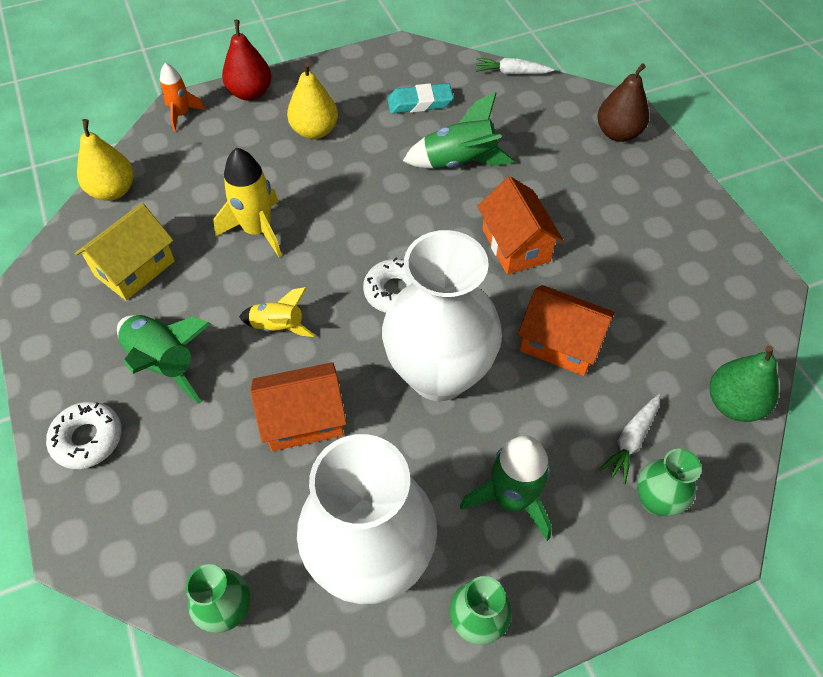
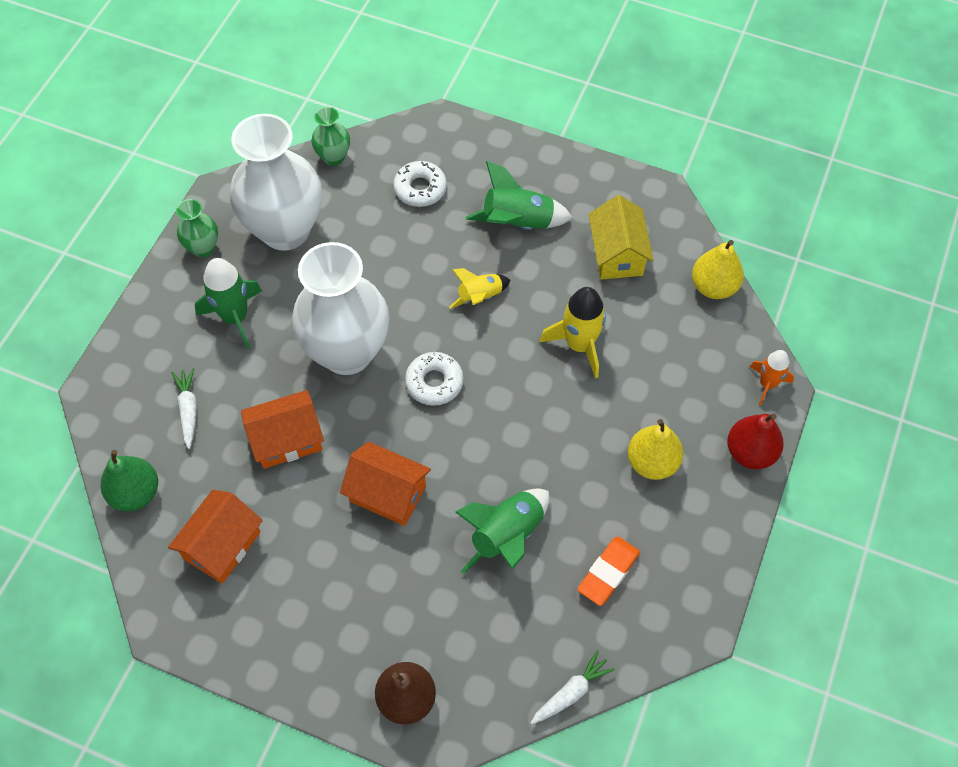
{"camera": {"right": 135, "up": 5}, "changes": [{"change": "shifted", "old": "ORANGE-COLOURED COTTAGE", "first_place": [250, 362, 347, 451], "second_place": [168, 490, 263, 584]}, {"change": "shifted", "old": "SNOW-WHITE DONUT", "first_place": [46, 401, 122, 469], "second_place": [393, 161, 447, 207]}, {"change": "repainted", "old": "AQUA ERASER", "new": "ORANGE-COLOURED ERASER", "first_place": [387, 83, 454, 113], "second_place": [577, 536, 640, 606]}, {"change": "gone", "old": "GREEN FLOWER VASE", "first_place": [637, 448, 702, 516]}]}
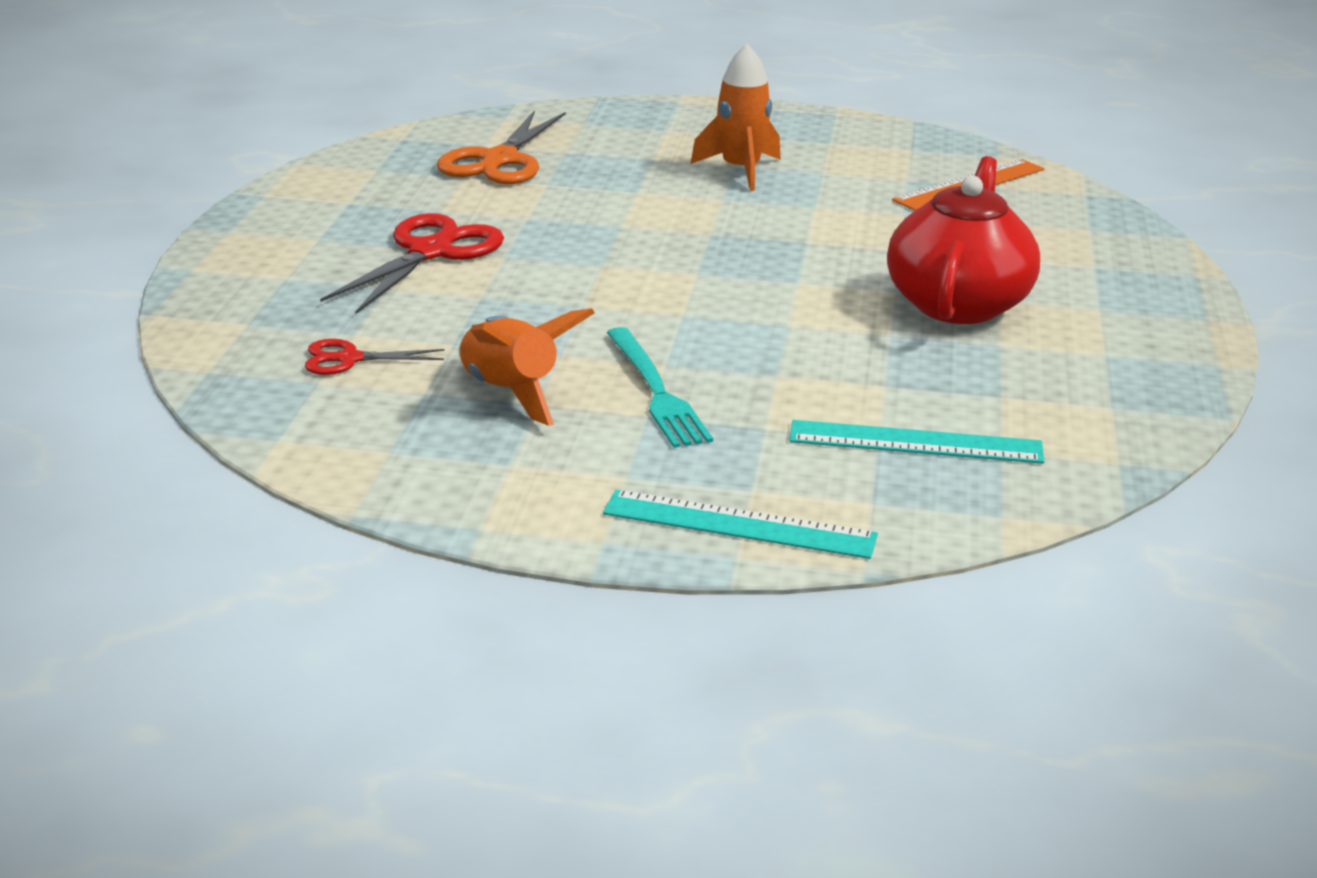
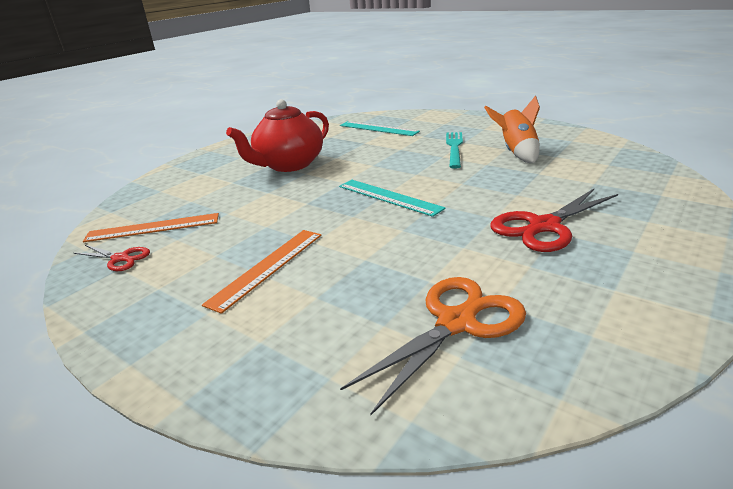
{"camera": {"right": -150, "up": 0}, "changes": [{"change": "shifted", "old": "RED PAIR OF SCISSORS", "first_place": [305, 339, 445, 375], "second_place": [74, 245, 150, 271]}, {"change": "swapped", "old": "ORANGE-COLOURED ROCKET", "new": "ORANGE-COLOURED MEASURING STICK", "first_place": [691, 44, 781, 191], "second_place": [202, 230, 322, 314]}, {"change": "shifted", "old": "AQUA MEASURING STICK", "first_place": [603, 490, 878, 559], "second_place": [339, 180, 446, 217]}]}
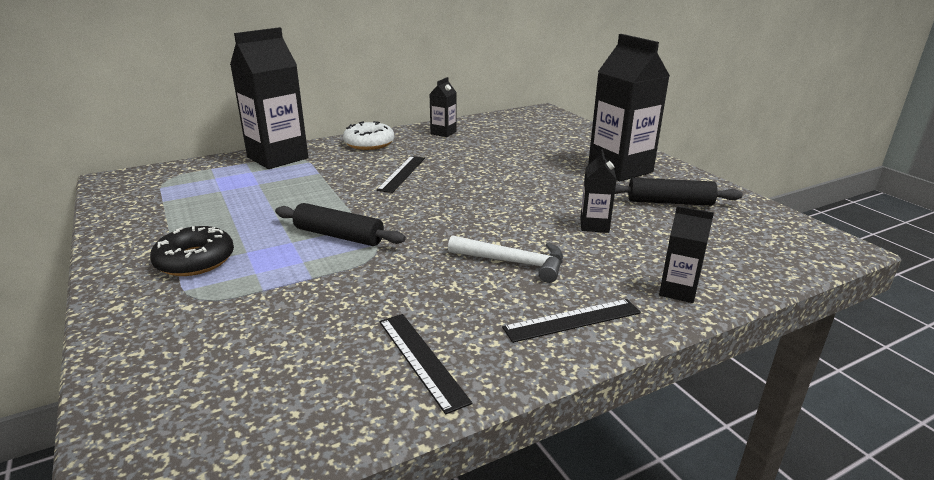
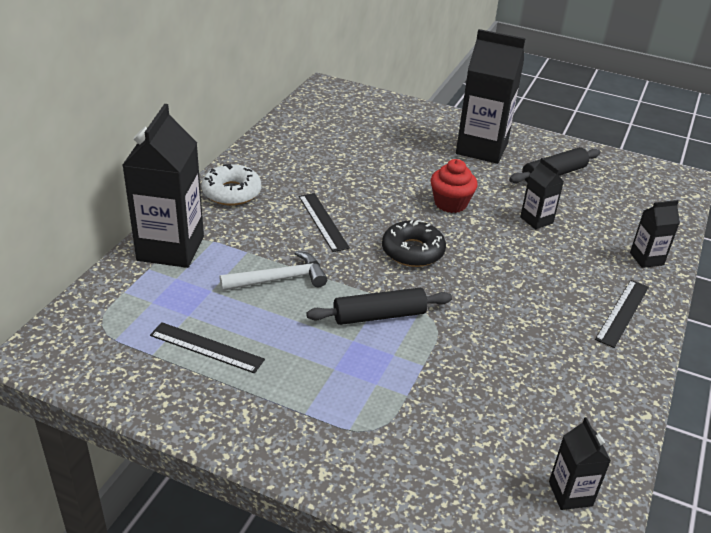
{"camera": {"right": -40, "up": 10}, "changes": [{"change": "shifted", "old": "JET-BLACK MEASURING STICK", "first_place": [379, 314, 472, 415], "second_place": [150, 322, 265, 374]}, {"change": "shifted", "old": "SNOW-WHITE CLAW HAMMER", "first_place": [448, 235, 563, 283], "second_place": [220, 251, 327, 291]}, {"change": "shifted", "old": "JET-BLACK DONUT", "first_place": [150, 226, 234, 276], "second_place": [382, 220, 446, 267]}, {"change": "new", "new": "RED CUPCAKE", "second_place": [431, 159, 478, 213]}, {"change": "shifted", "old": "JET-BLACK JUICE CARTON", "first_place": [430, 77, 457, 137], "second_place": [549, 417, 611, 510]}]}
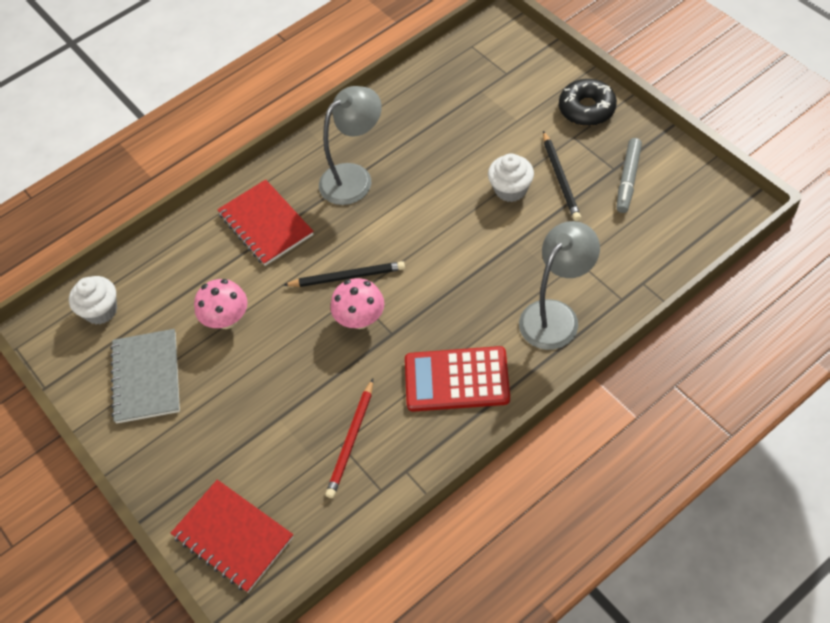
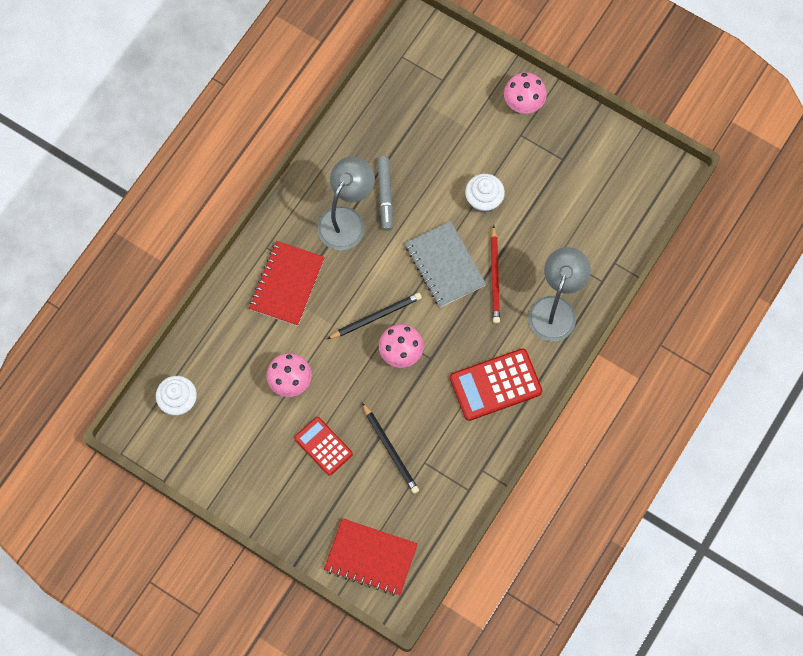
{"camera": {"right": -25, "up": 15}, "changes": [{"change": "rotated", "old": "RED NOTEPAD", "first_place": [217, 179, 314, 266], "second_place": [249, 241, 325, 326], "degrees": 75}, {"change": "new", "new": "RED POCKET CALCULATOR", "second_place": [294, 417, 353, 476]}, {"change": "shifted", "old": "JET-BLACK PENCIL", "first_place": [543, 131, 581, 221], "second_place": [362, 402, 419, 494]}, {"change": "shifted", "old": "ASH-GREY FELT PEN", "first_place": [616, 138, 642, 213], "second_place": [377, 157, 393, 231]}, {"change": "shifted", "old": "ASH-GREY NOTEPAD", "first_place": [111, 329, 180, 424], "second_place": [405, 221, 486, 308]}, {"change": "shifted", "old": "RED PENCIL", "first_place": [325, 379, 373, 498], "second_place": [491, 225, 500, 324]}, {"change": "swapped", "old": "JET-BLACK DONUT", "new": "PINK TOADSTOOL", "first_place": [559, 79, 617, 126], "second_place": [504, 72, 547, 114]}]}
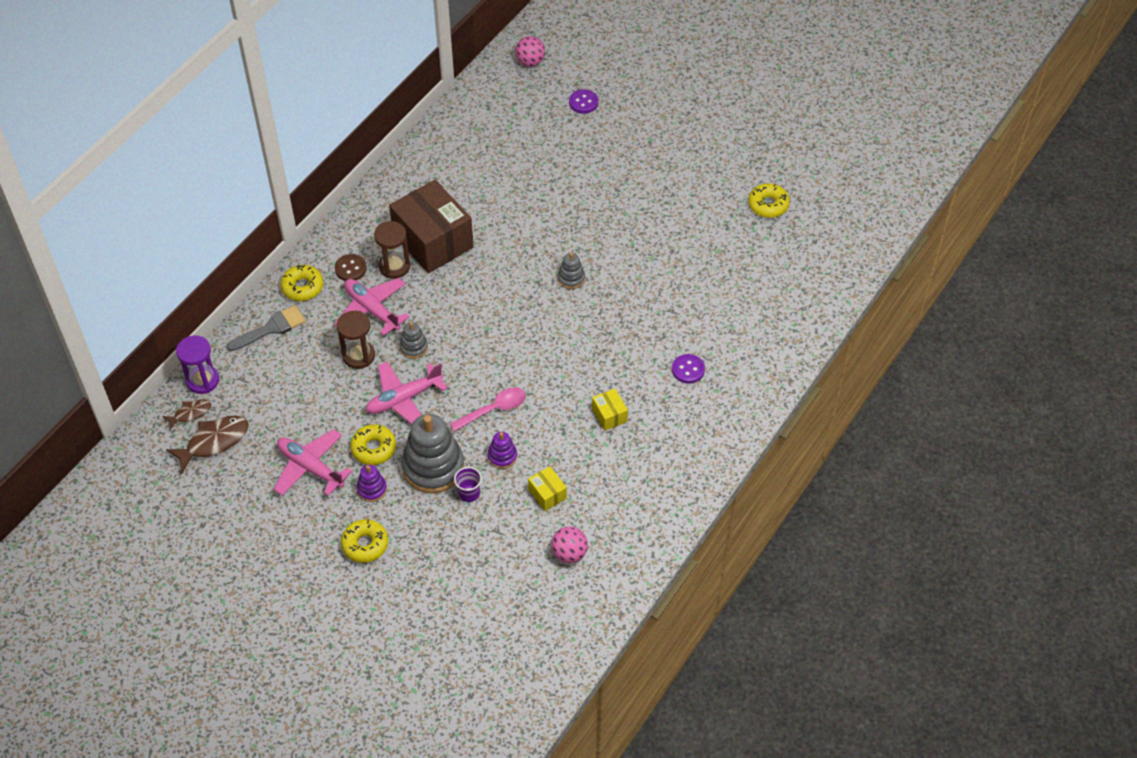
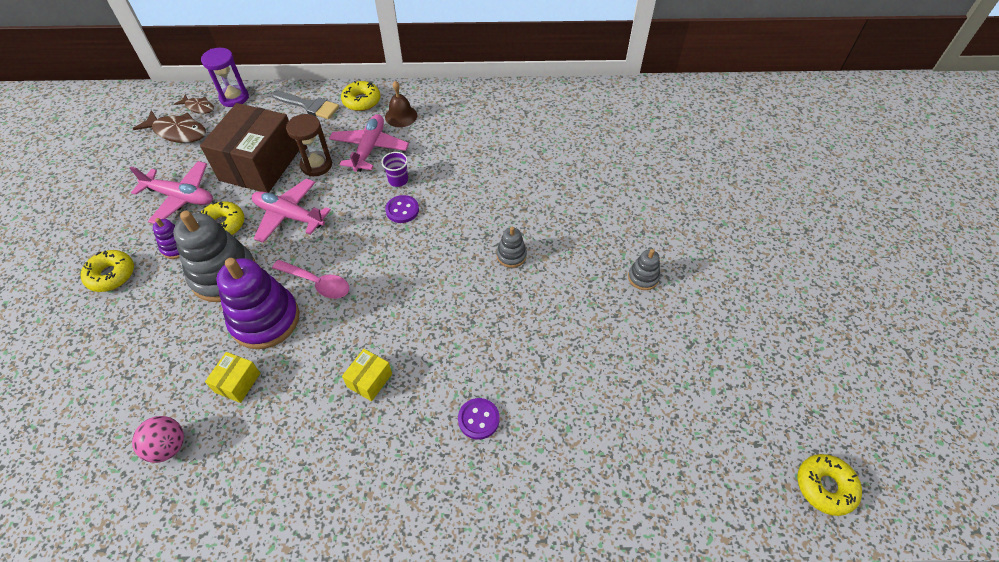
{"camera": {"right": 55, "up": 0}, "changes": [{"change": "rotated", "old": "PINK AEROPLANE", "first_place": [274, 429, 352, 496], "second_place": [129, 161, 213, 224], "degrees": 105}, {"change": "shifted", "old": "RUSSET BOX", "first_place": [389, 180, 474, 273], "second_place": [200, 103, 299, 193]}, {"change": "scaled", "old": "PURPLE STACKING RINGS", "first_place": [488, 432, 517, 469], "second_place": [217, 258, 300, 349], "factor": 2.1}, {"change": "shifted", "old": "PURPLE TUMBLER", "first_place": [454, 467, 482, 502], "second_place": [381, 152, 408, 187]}, {"change": "swapped", "old": "RUSSET BUTTON", "new": "RUSSET SCHOOL BELL", "first_place": [335, 254, 367, 281], "second_place": [385, 81, 417, 127]}, {"change": "shifted", "old": "PURPLE BUTTON", "first_place": [569, 89, 598, 114], "second_place": [385, 195, 419, 223]}, {"change": "shifted", "old": "ASH-GREY STACKING RINGS", "first_place": [400, 322, 428, 359], "second_place": [628, 249, 660, 290]}, {"change": "shifted", "old": "YELLOW DONUT", "first_place": [748, 183, 790, 218], "second_place": [797, 454, 862, 516]}, {"change": "gone", "old": "RUSSET HOURGLASS", "first_place": [374, 221, 410, 279]}, {"change": "gone", "old": "PINK BALL", "first_place": [515, 36, 545, 67]}]}
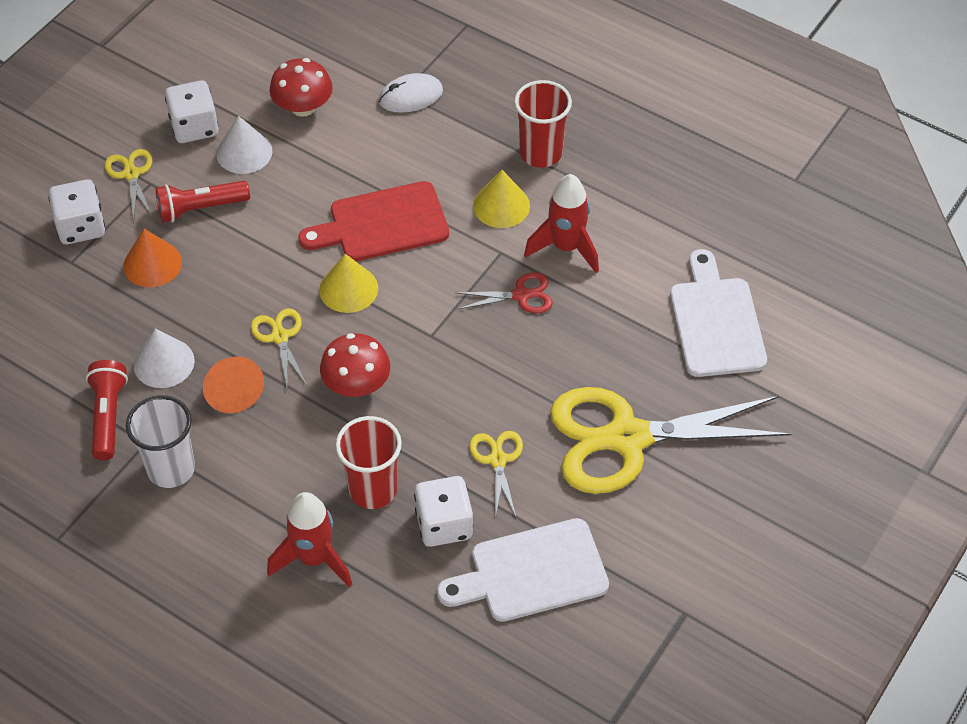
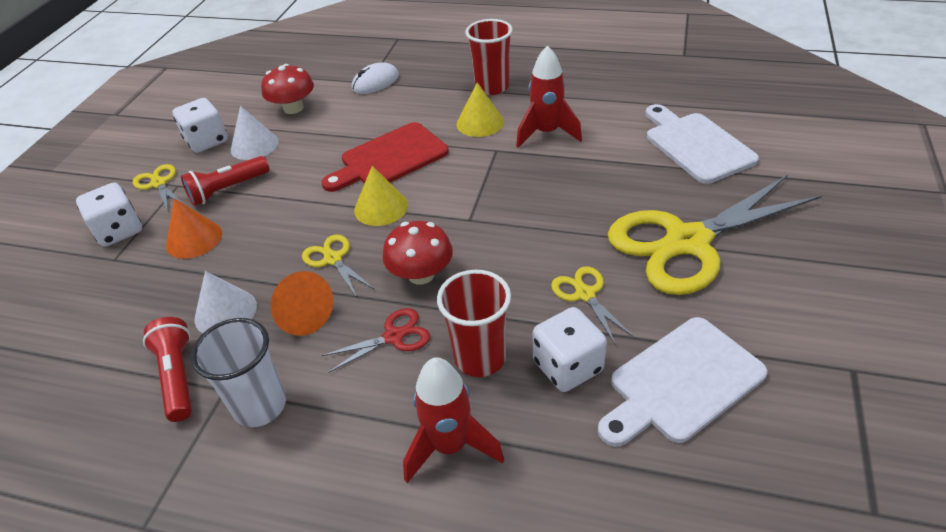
{"camera": {"right": -15, "up": -10}, "changes": [{"change": "shifted", "old": "RED PAIR OF SCISSORS", "first_place": [455, 272, 553, 313], "second_place": [321, 308, 430, 373]}]}
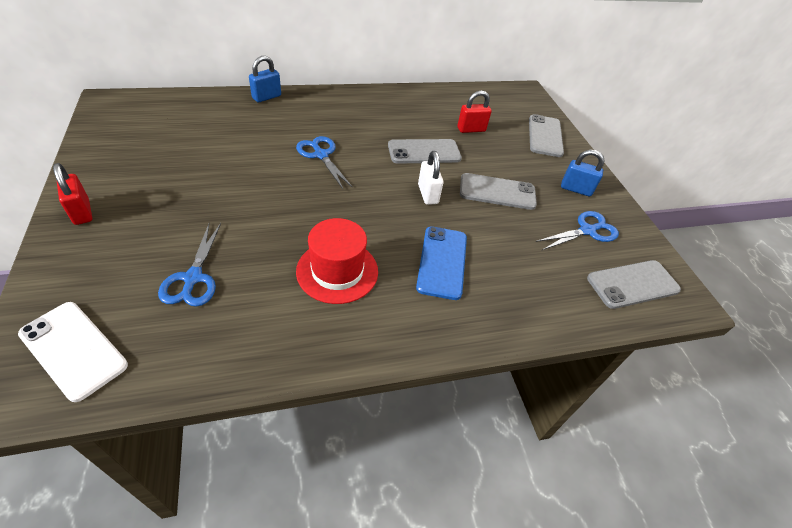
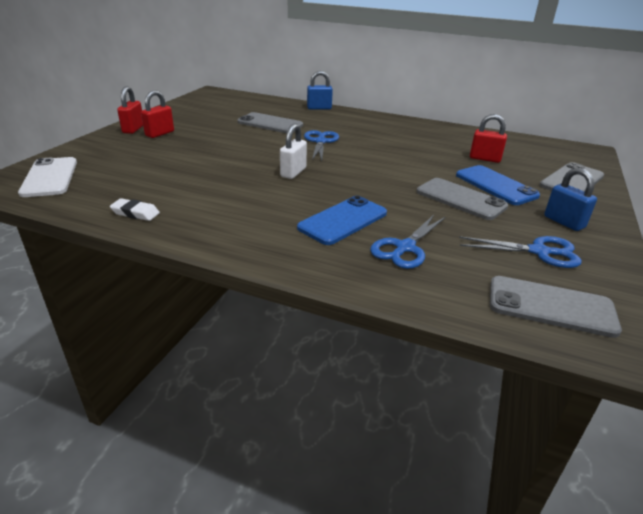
{"camera": {"right": 40, "up": -15}, "changes": [{"change": "new", "new": "SNOW-WHITE ERASER", "second_place": [110, 198, 160, 221]}, {"change": "new", "new": "RED PADLOCK", "second_place": [141, 90, 174, 138]}, {"change": "shifted", "old": "ASH-GREY PHONE", "first_place": [388, 139, 462, 164], "second_place": [238, 112, 303, 133]}, {"change": "shifted", "old": "SNOW-WHITE PADLOCK", "first_place": [418, 151, 443, 205], "second_place": [280, 124, 307, 179]}, {"change": "shifted", "old": "ROYAL BLUE PAIR OF SCISSORS", "first_place": [158, 223, 221, 307], "second_place": [370, 215, 445, 269]}, {"change": "new", "new": "ROYAL BLUE PHONE", "second_place": [456, 165, 540, 205]}, {"change": "gone", "old": "RED HAT", "first_place": [296, 218, 378, 304]}]}
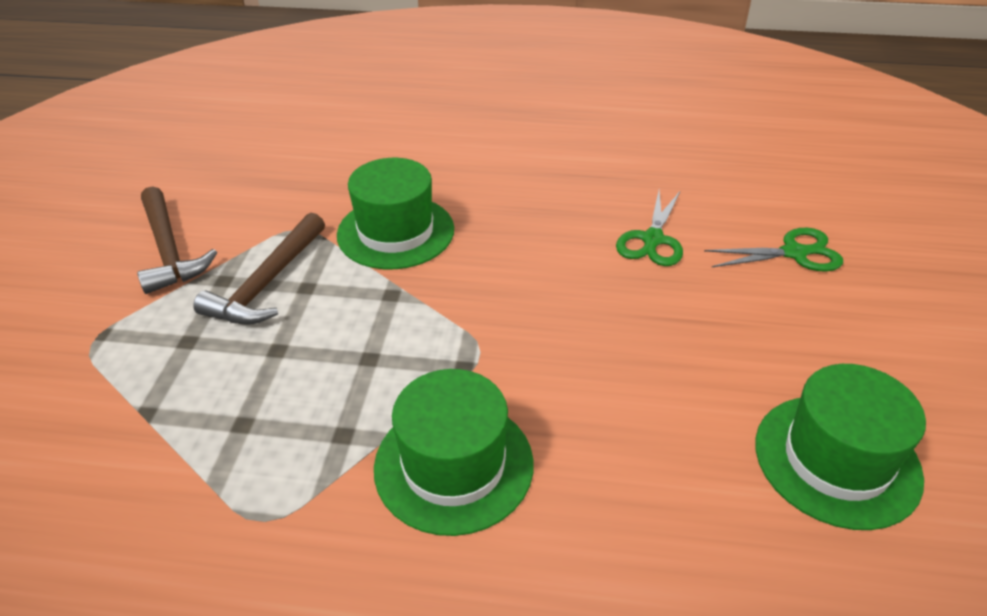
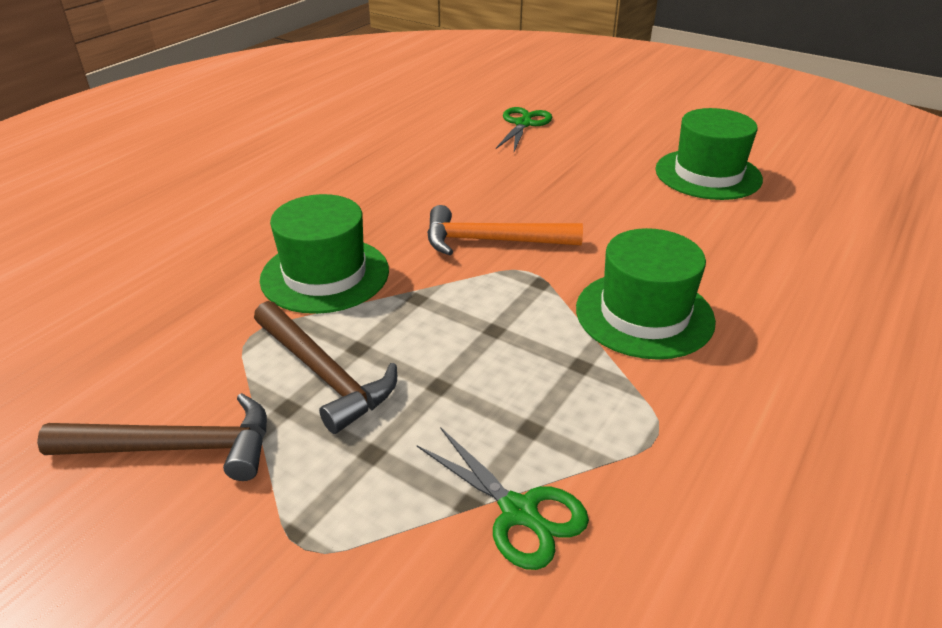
{"camera": {"right": -65, "up": -5}, "changes": [{"change": "shifted", "old": "GREEN PAIR OF SCISSORS", "first_place": [616, 191, 683, 266], "second_place": [417, 427, 589, 570]}, {"change": "new", "new": "ORANGE-COLOURED CLAW HAMMER", "second_place": [427, 205, 583, 255]}]}
